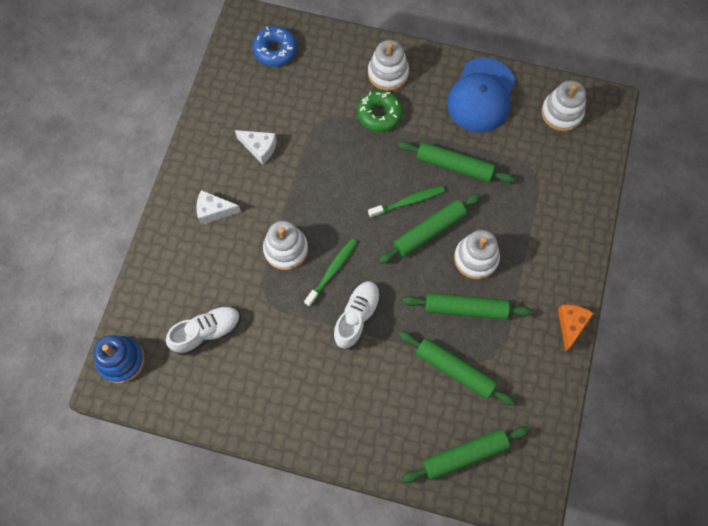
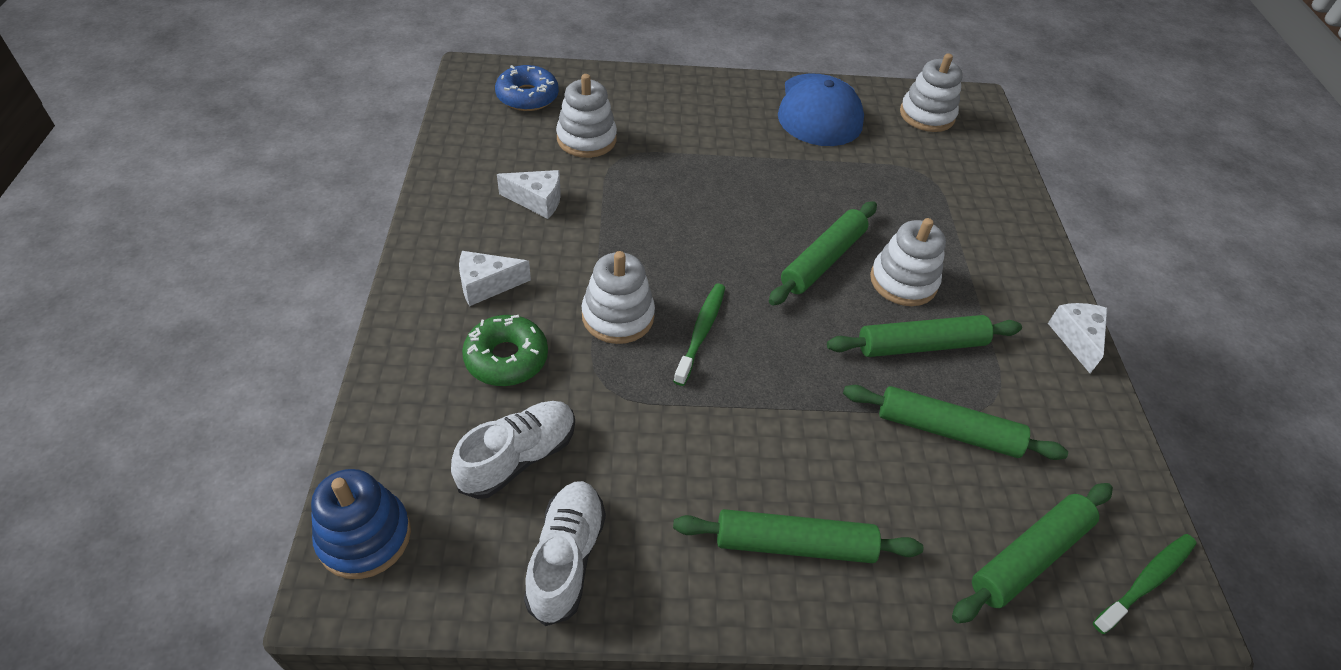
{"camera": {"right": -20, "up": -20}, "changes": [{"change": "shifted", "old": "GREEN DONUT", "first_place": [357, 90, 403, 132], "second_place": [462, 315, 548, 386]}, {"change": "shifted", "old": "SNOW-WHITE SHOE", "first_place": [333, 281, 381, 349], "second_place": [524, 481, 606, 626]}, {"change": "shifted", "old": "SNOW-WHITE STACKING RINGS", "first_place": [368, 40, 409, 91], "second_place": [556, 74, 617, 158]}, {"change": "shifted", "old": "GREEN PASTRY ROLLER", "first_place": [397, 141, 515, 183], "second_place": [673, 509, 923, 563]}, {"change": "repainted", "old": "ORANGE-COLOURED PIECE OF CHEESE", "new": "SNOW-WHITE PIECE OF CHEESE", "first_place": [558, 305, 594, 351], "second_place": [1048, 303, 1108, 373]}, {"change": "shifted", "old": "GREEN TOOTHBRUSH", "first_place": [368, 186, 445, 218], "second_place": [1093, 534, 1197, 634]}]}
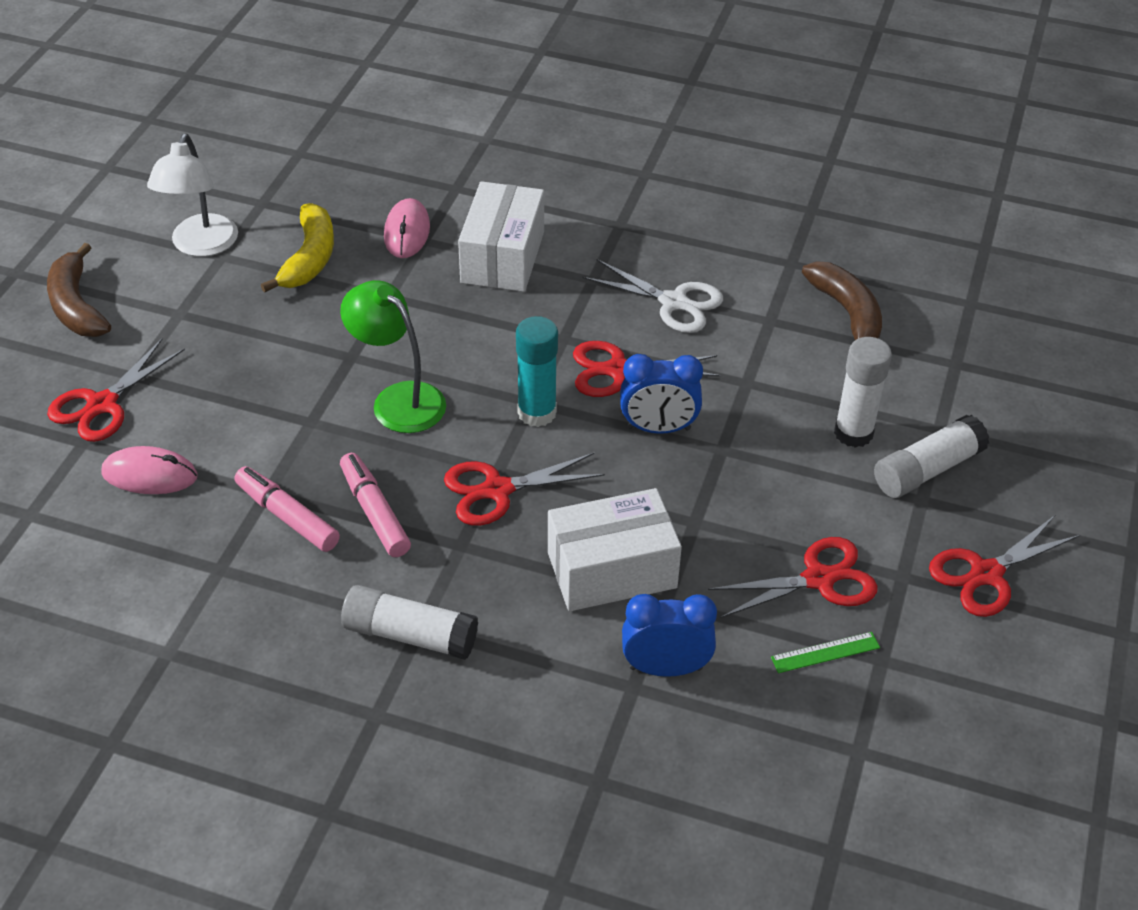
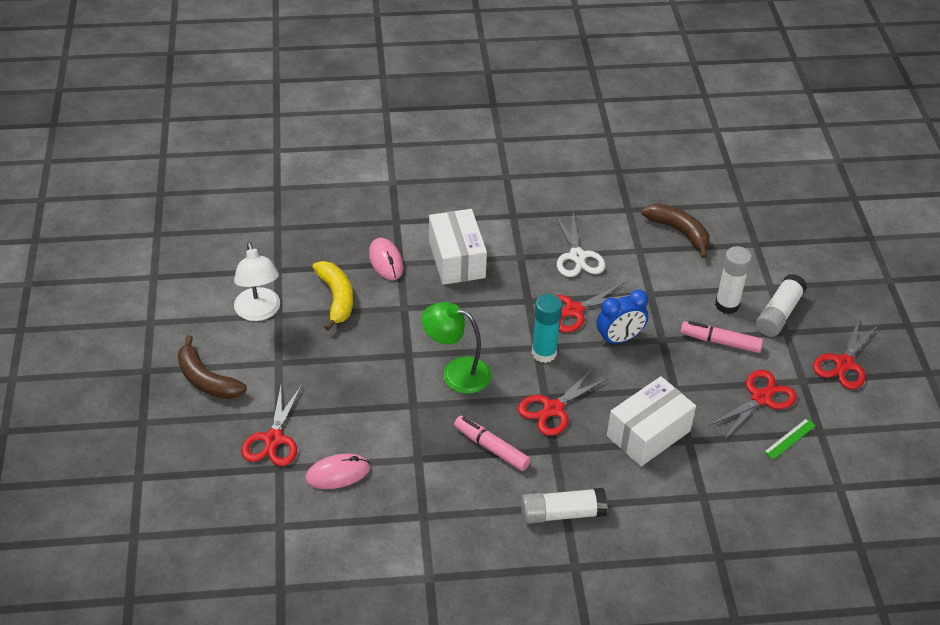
{"camera": {"right": -25, "up": 0}, "changes": [{"change": "rotated", "old": "SNOW-WHITE PAIR OF SCISSORS", "first_place": [583, 259, 723, 333], "second_place": [555, 213, 605, 277], "degrees": 75}, {"change": "shifted", "old": "PINK FELT PEN", "first_place": [234, 466, 340, 552], "second_place": [681, 321, 763, 353]}, {"change": "gone", "old": "ROYAL BLUE CLOCK", "first_place": [622, 594, 717, 677]}]}
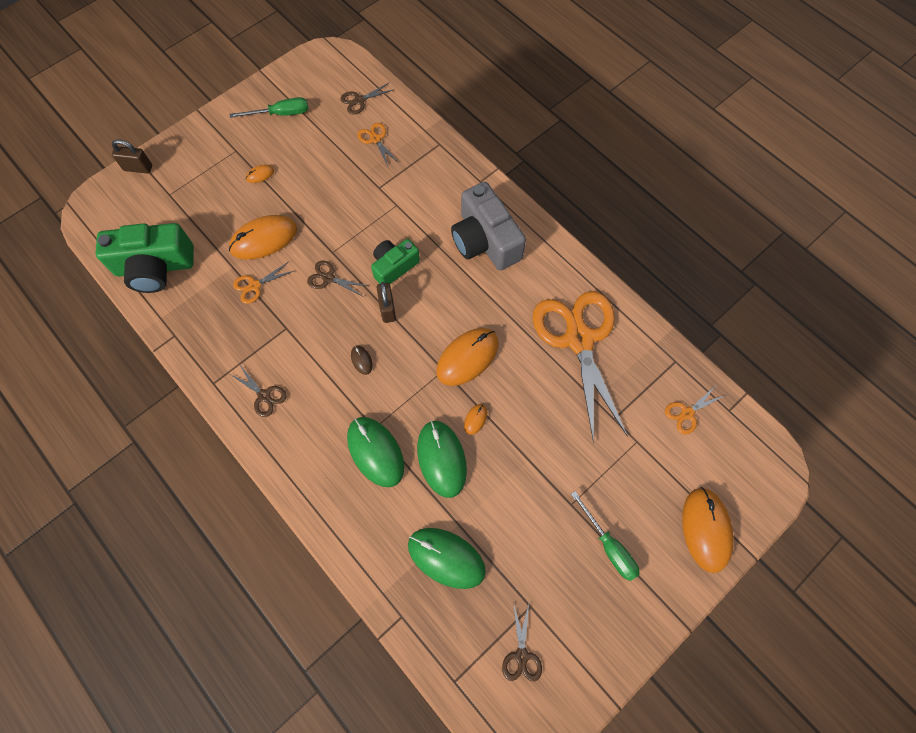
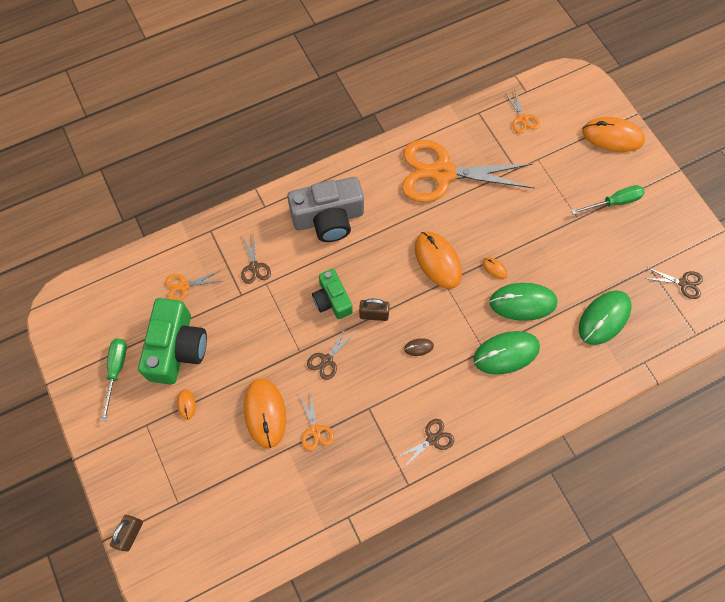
{"camera": {"right": -75, "up": 0}, "changes": [{"change": "shifted", "old": "GREEN PHOTO CAMERA", "first_place": [96, 223, 194, 293], "second_place": [138, 298, 207, 384]}, {"change": "shifted", "old": "RUSSET PAIR OF SCISSORS", "first_place": [341, 82, 393, 115], "second_place": [241, 235, 271, 284]}]}
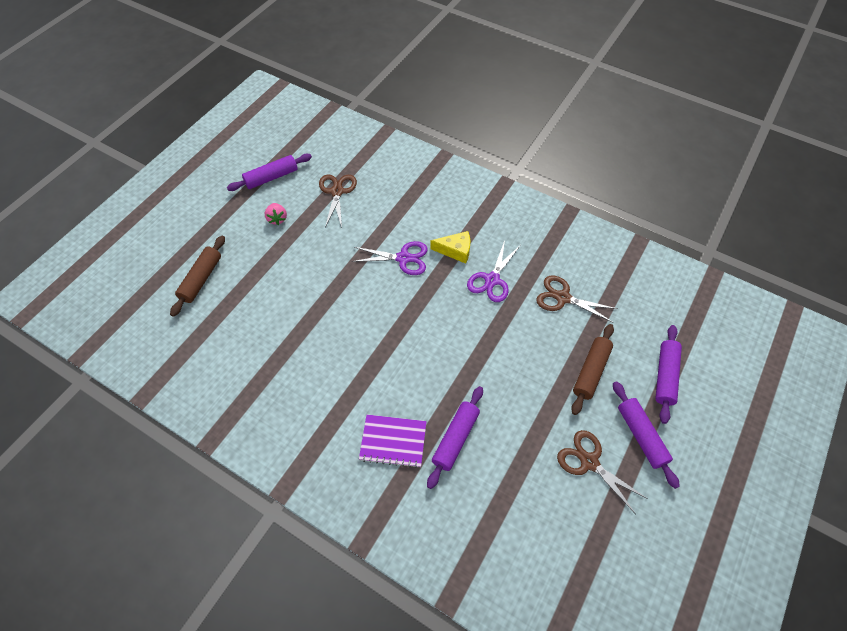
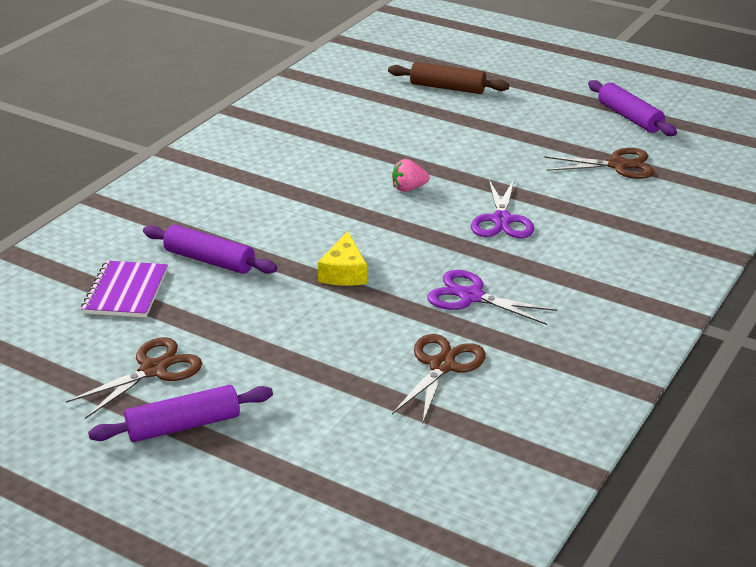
{"camera": {"right": 90, "up": -25}, "changes": [{"change": "shifted", "old": "PURPLE NOTEPAD", "first_place": [359, 415, 427, 468], "second_place": [81, 261, 168, 317]}, {"change": "shifted", "old": "YELLOW PIECE OF CHEESE", "first_place": [430, 231, 470, 263], "second_place": [318, 231, 367, 286]}, {"change": "shifted", "old": "PINK TOY STRAWBERRY", "first_place": [264, 203, 287, 225], "second_place": [392, 159, 430, 192]}, {"change": "gone", "old": "RUSSET PASTRY ROLLER", "first_place": [571, 324, 614, 415]}, {"change": "gone", "old": "PURPLE PASTRY ROLLER", "first_place": [655, 325, 682, 424]}]}
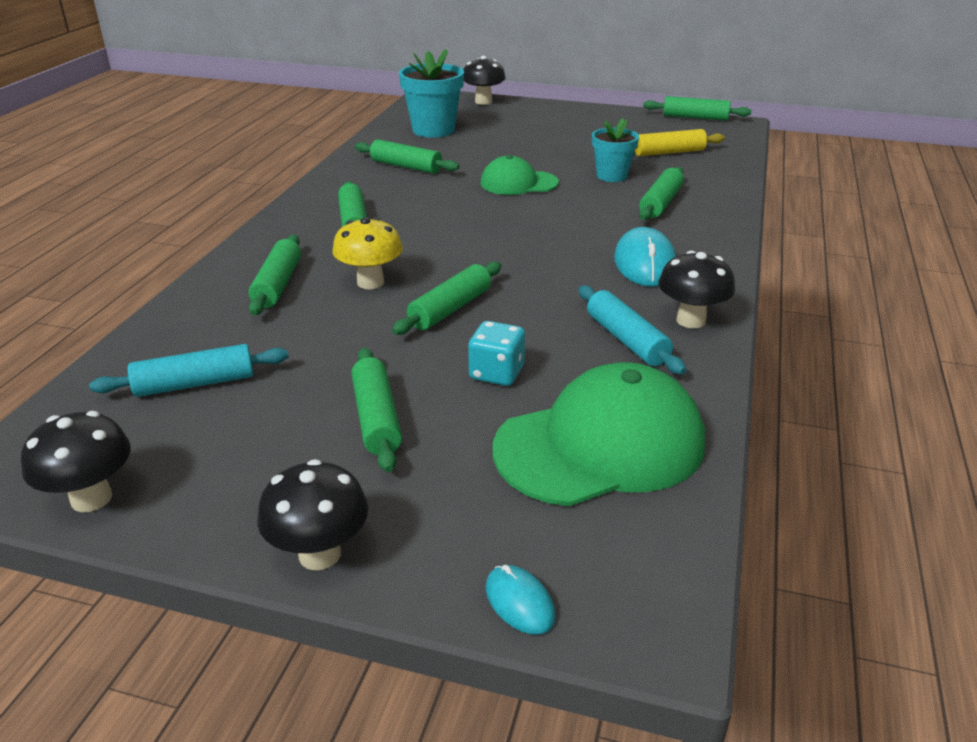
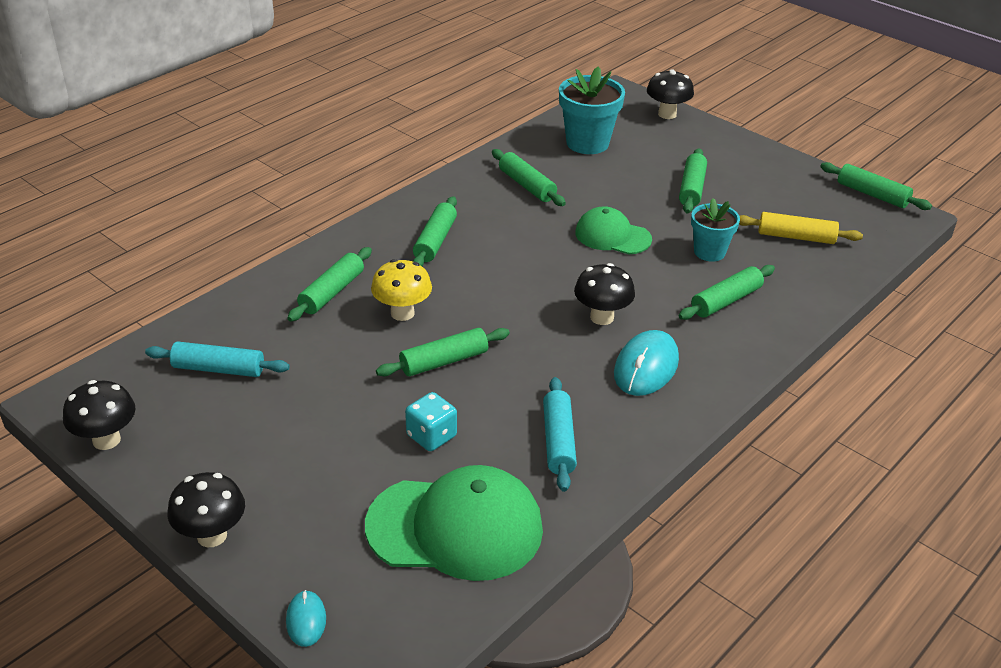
{"camera": {"right": 25, "up": 5}, "changes": [{"change": "shifted", "old": "JET-BLACK TOADSTOOL", "first_place": [658, 251, 735, 328], "second_place": [574, 263, 635, 325]}, {"change": "shifted", "old": "GREEN PASTRY ROLLER", "first_place": [351, 348, 402, 472], "second_place": [679, 148, 707, 213]}]}
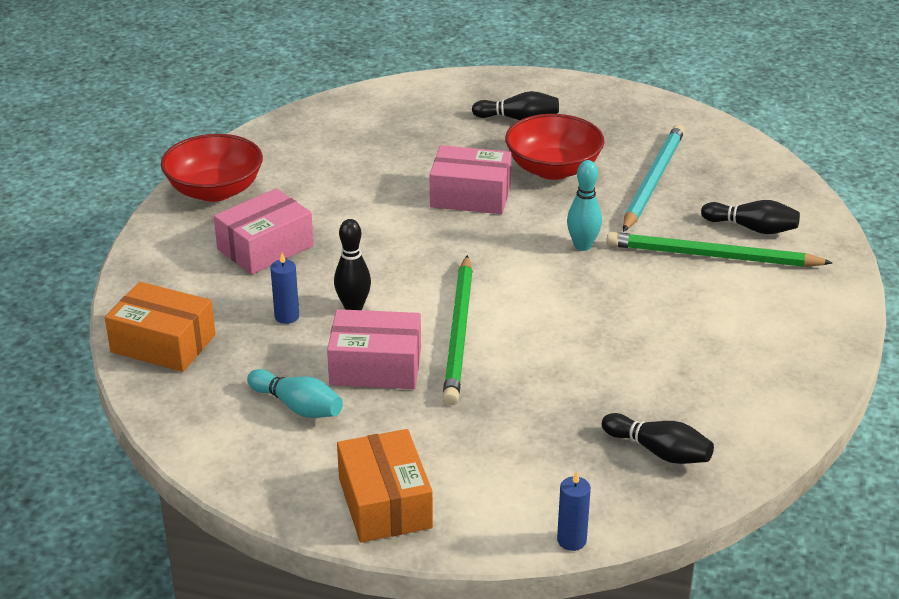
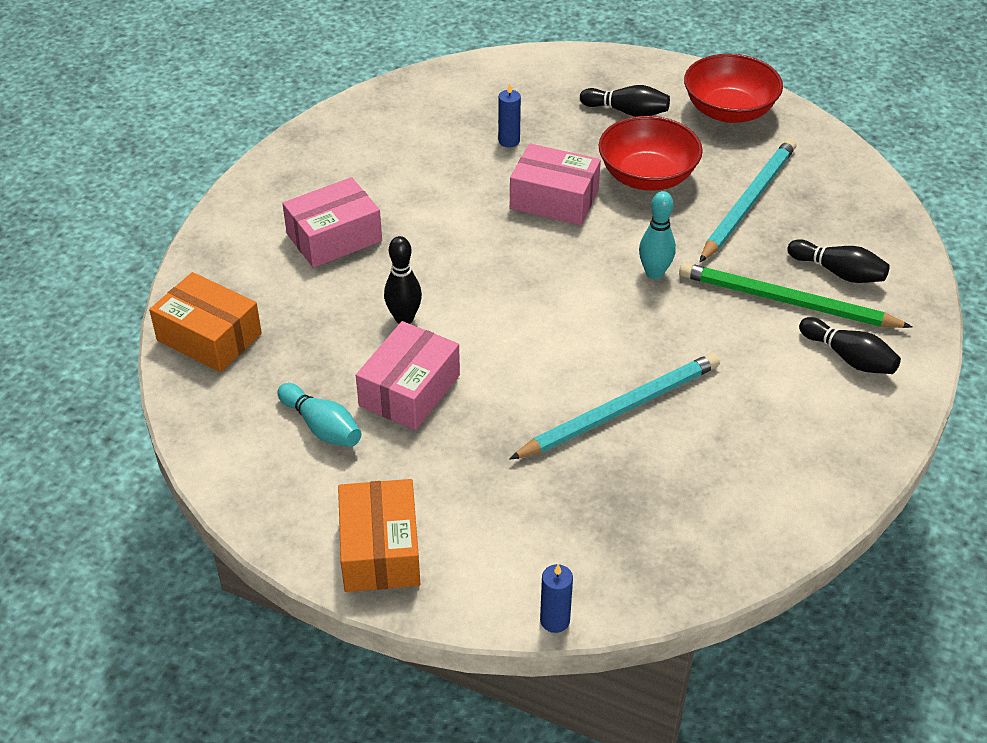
{"camera": {"right": 10, "up": 10}, "changes": [{"change": "rotated", "old": "PINK BOX", "first_place": [327, 309, 421, 389], "second_place": [356, 321, 460, 430], "degrees": -75}, {"change": "shifted", "old": "ROYAL BLUE PILLAR CANDLE", "first_place": [270, 253, 299, 324], "second_place": [498, 84, 521, 147]}, {"change": "new", "new": "AQUA PENCIL", "second_place": [509, 353, 720, 460]}, {"change": "shifted", "old": "RED DEEP DISH", "first_place": [161, 134, 263, 202], "second_place": [684, 54, 783, 123]}, {"change": "shifted", "old": "JET-BLACK BOWLING PIN", "first_place": [602, 413, 714, 464], "second_place": [799, 317, 901, 374]}, {"change": "gone", "old": "GREEN PENCIL", "first_place": [443, 255, 473, 405]}]}
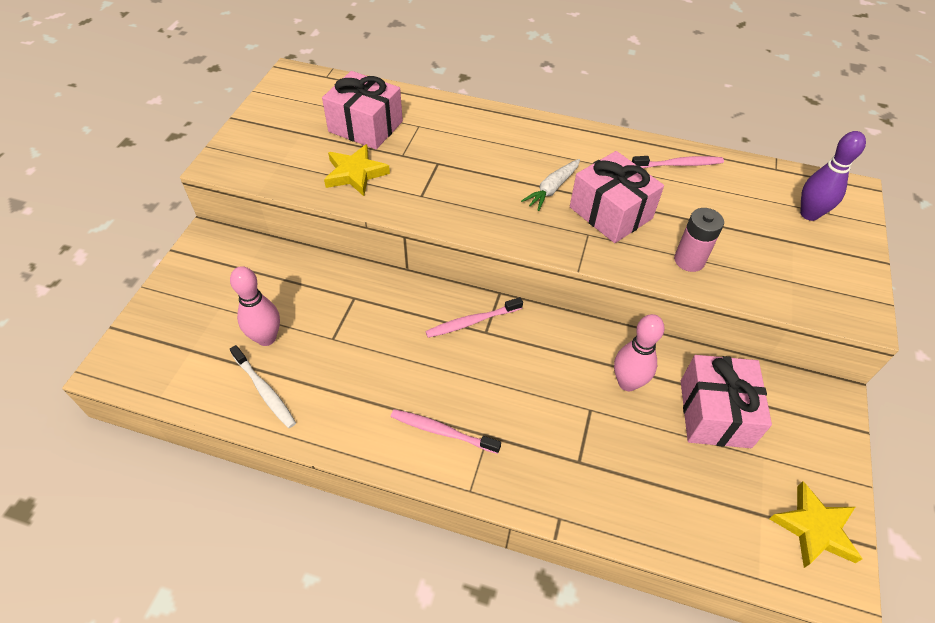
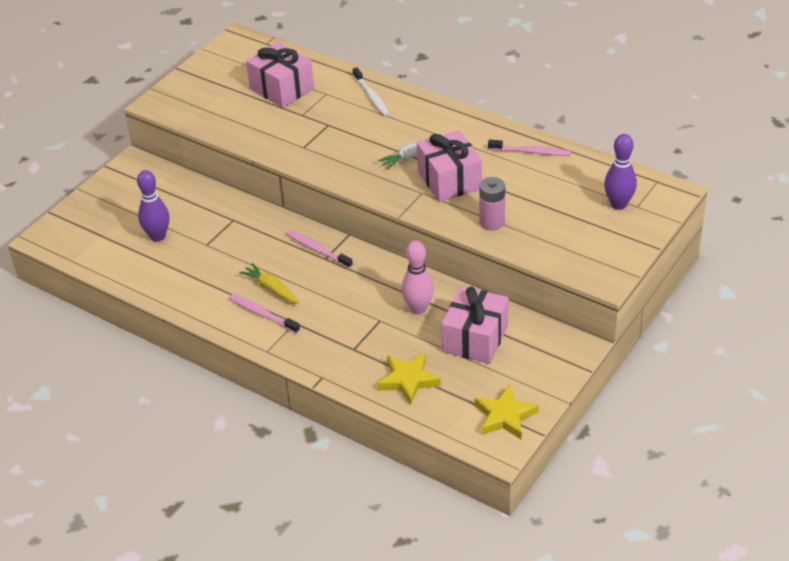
{"camera": {"right": 20, "up": -10}, "changes": [{"change": "repainted", "old": "PINK BOWLING PIN", "new": "PURPLE BOWLING PIN", "first_place": [230, 266, 280, 346], "second_place": [137, 170, 170, 241]}, {"change": "new", "new": "YELLOW CARROT", "second_place": [239, 263, 300, 304]}, {"change": "rotated", "old": "PINK TOOTHBRUSH", "first_place": [425, 297, 523, 338], "second_place": [286, 230, 353, 269], "degrees": 45}, {"change": "shifted", "old": "SNOW-WHITE TOOTHBRUSH", "first_place": [230, 345, 296, 428], "second_place": [353, 68, 390, 116]}, {"change": "shifted", "old": "YELLOW STAR", "first_place": [324, 144, 390, 196], "second_place": [377, 353, 441, 405]}]}
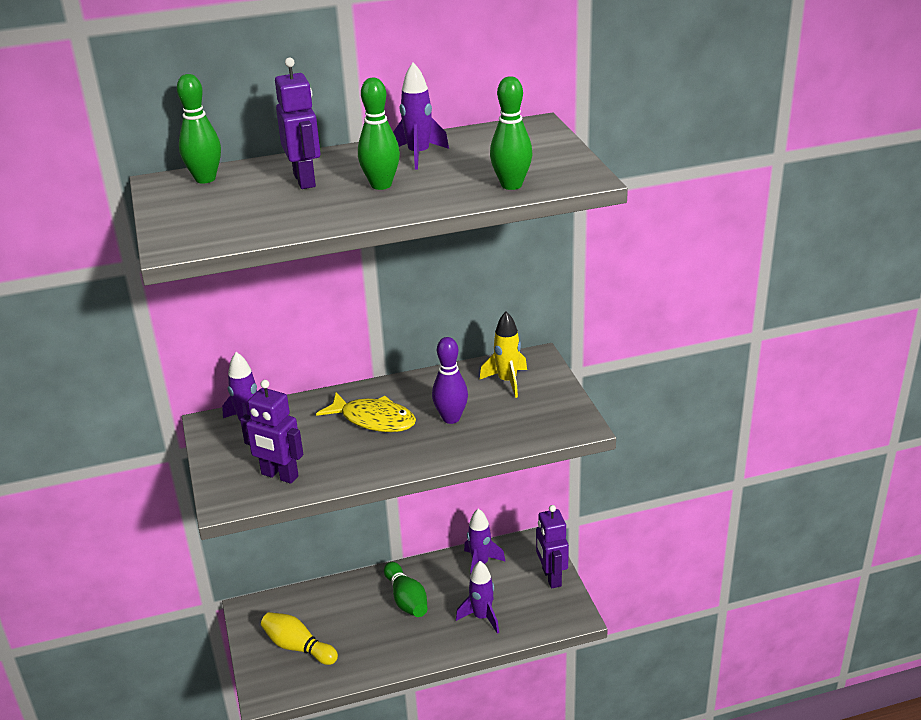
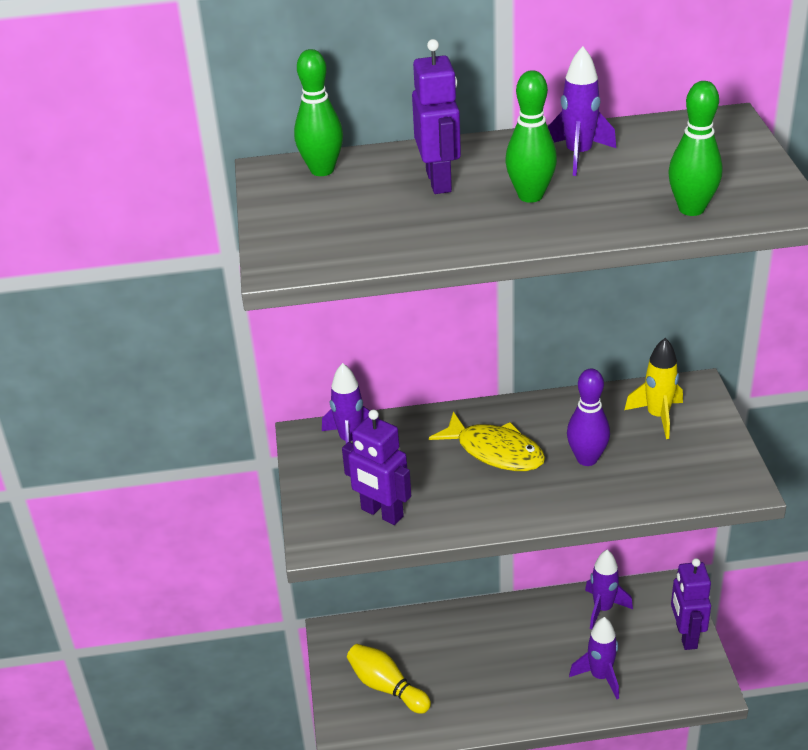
{"camera": {"right": 10, "up": 5}, "changes": [{"change": "gone", "old": "GREEN BOWLING PIN", "first_place": [384, 562, 428, 617]}]}
